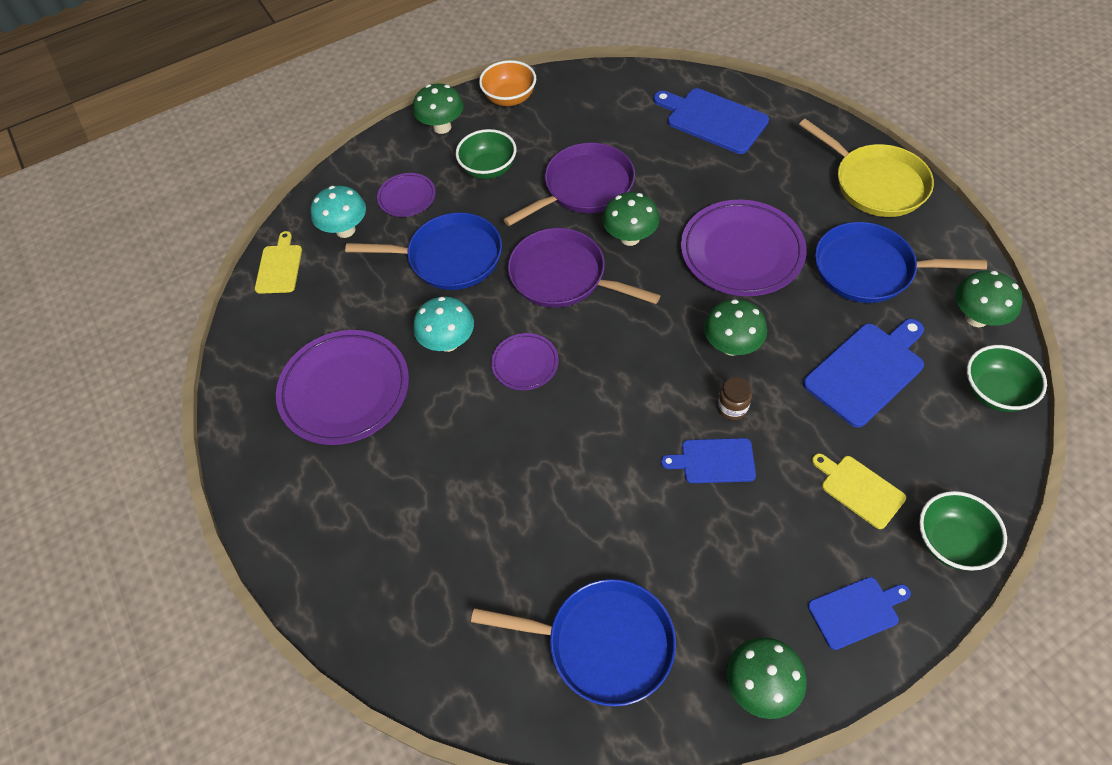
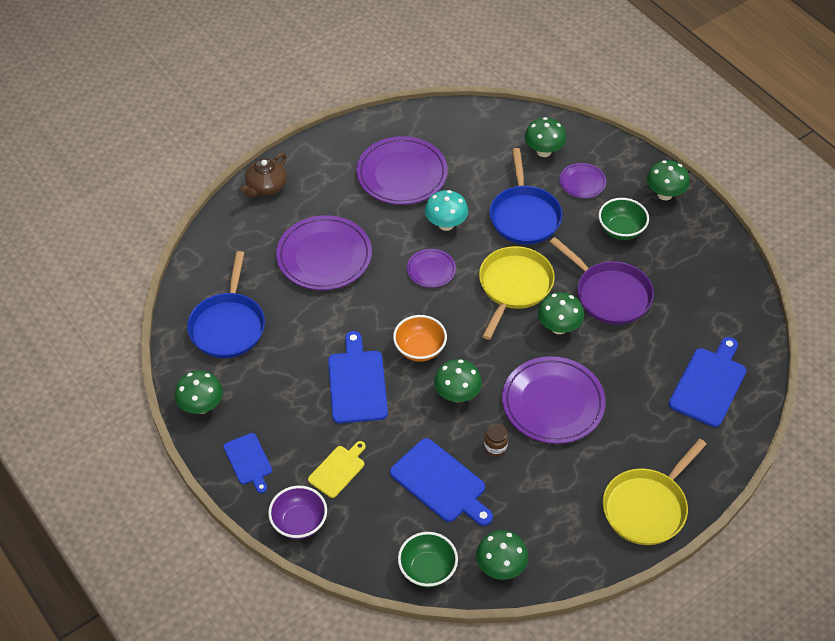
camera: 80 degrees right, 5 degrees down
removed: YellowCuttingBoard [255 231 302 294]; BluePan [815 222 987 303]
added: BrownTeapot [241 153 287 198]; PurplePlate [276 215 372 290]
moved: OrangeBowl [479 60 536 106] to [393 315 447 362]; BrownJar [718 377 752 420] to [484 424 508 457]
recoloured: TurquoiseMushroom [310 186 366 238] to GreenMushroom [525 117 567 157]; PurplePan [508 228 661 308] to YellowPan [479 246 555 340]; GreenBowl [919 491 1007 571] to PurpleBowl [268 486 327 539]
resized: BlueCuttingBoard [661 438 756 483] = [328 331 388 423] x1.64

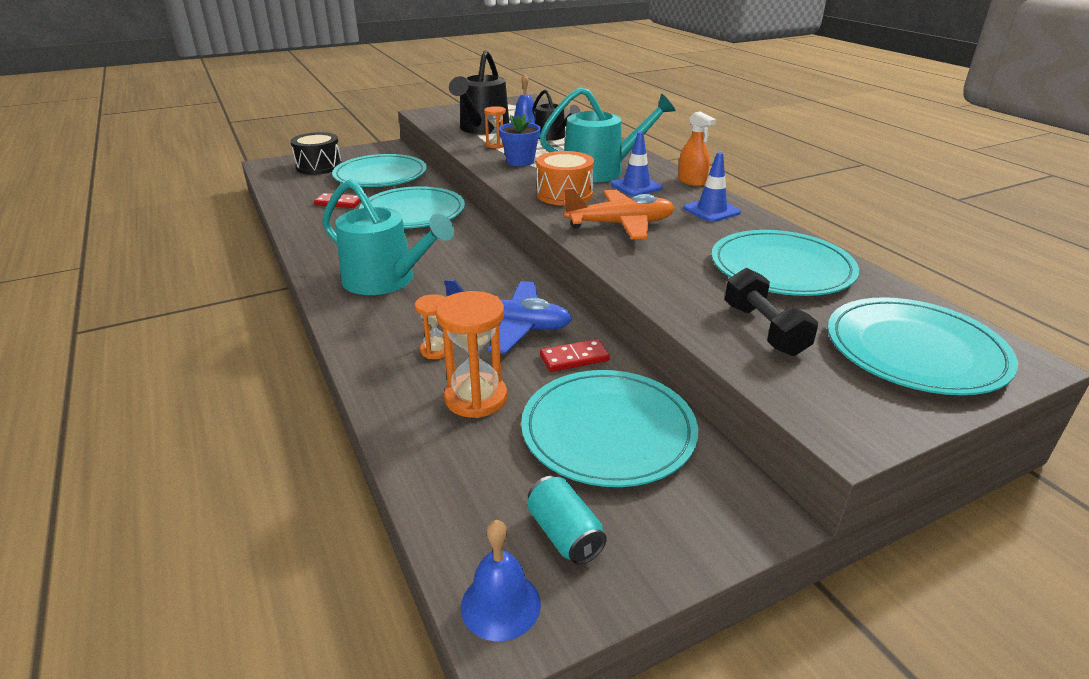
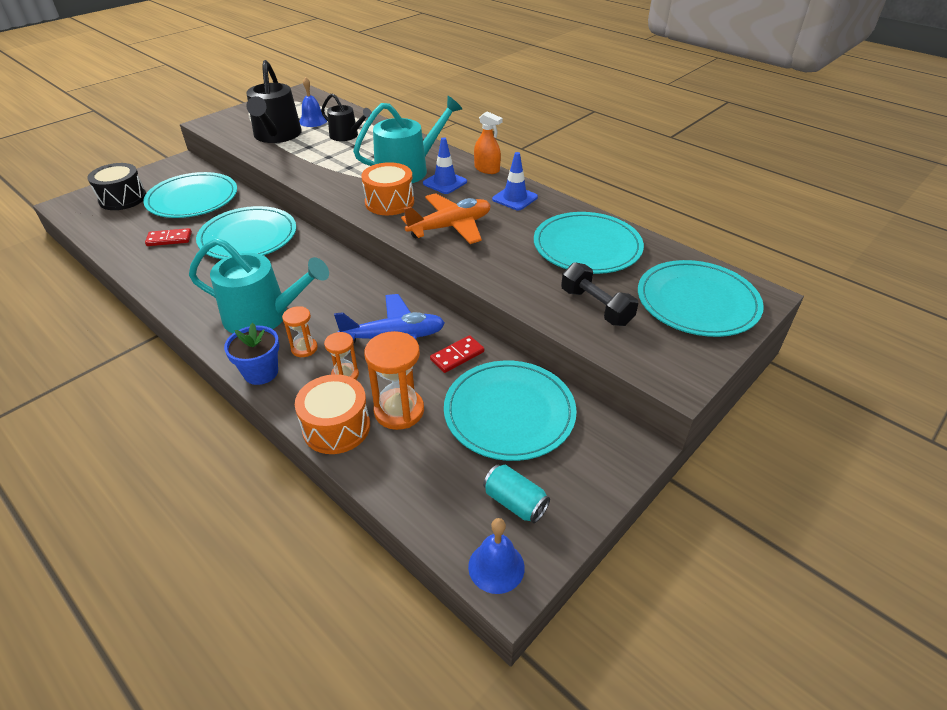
camera: 20 degrees left, 10 degrees up
added: OrangeDrum [295 374 370 454]
moved: OrangeHourglass [484 106 506 148] to [282 306 318 357]; BlueFlowerPot [499 114 541 166] to [224 323 280 385]

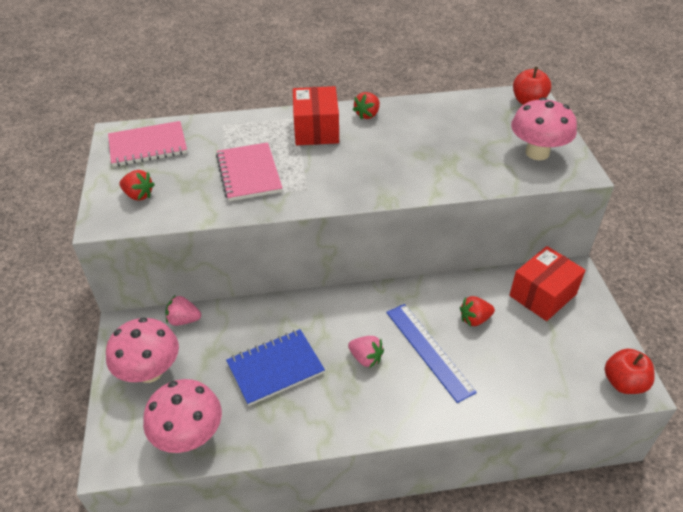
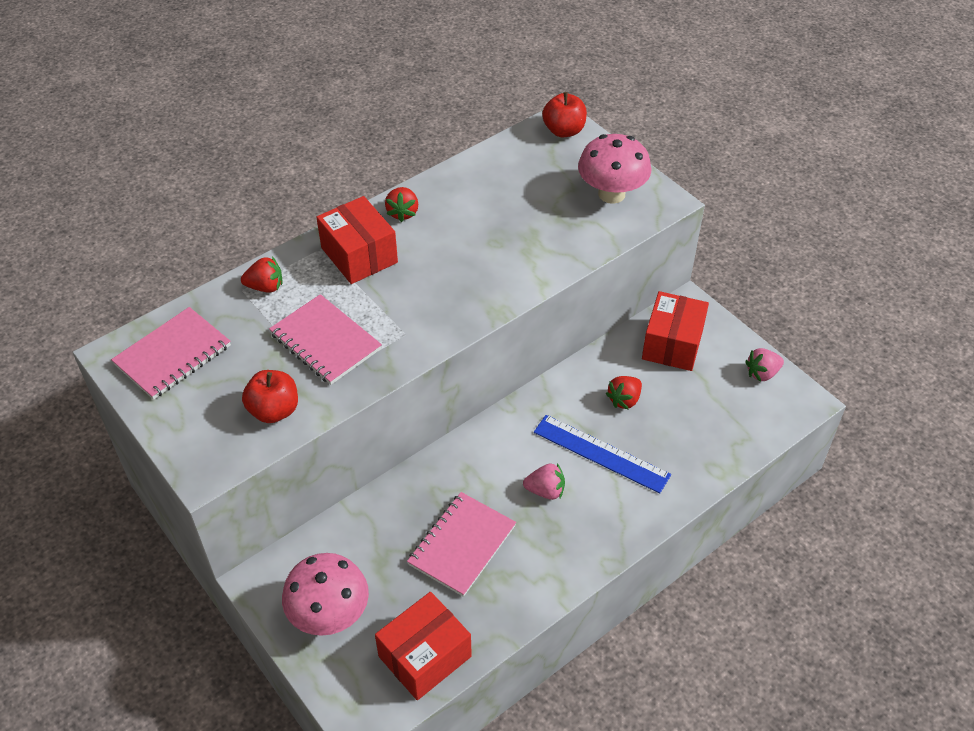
camera: 30 degrees left, 5 degrees up
moved: RedStrawberry [119 170 155 201] to [241 257 282 292]; PinkStrawberry [166 296 201 326] to [745 348 784 382]; RedApple [605 349 655 394] to [242 370 298 423]
replaced: PinkMushroom [143 379 222 453] to RedBox [375 592 472 700]
recoloured: BlueNotebook [226 329 325 406] to PinkNotebook [407 492 516 597]

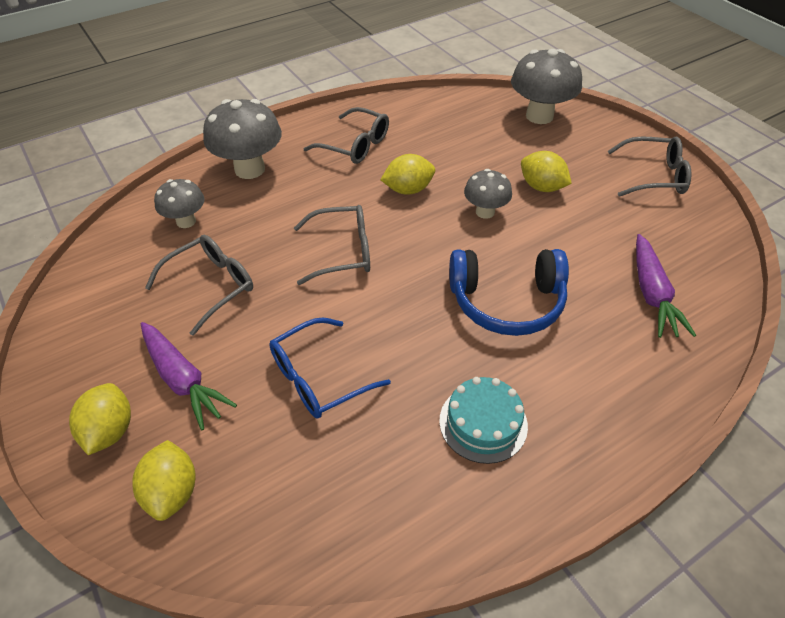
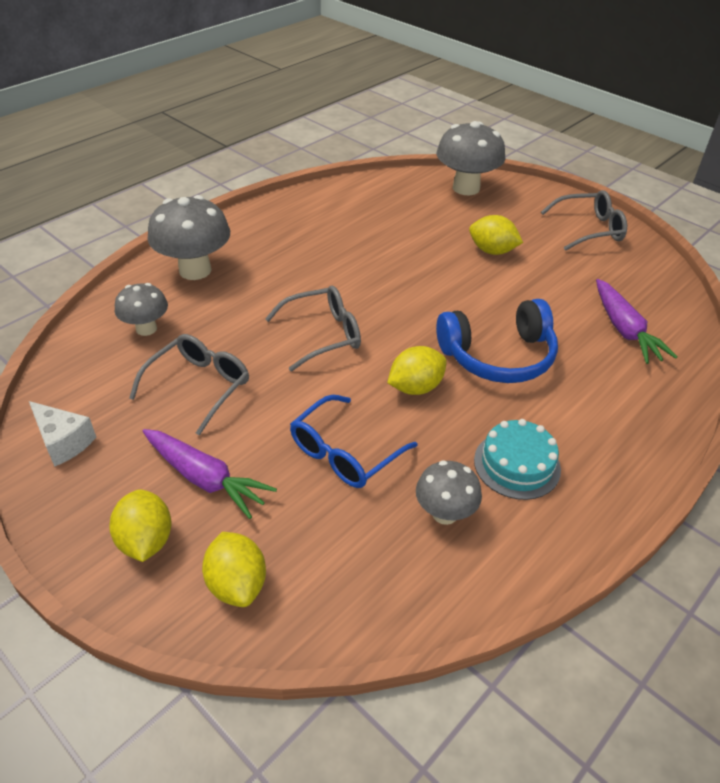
camera: 15 degrees left, 5 degrees down
removed: GreyGlasses [304 107 389 164]
added: WhiteCheese [29 401 96 467]
moved: YellowLemon [381 154 435 195] to [387 346 447 395]; GreyMushroom [464 169 512 219] to [416 460 482 525]

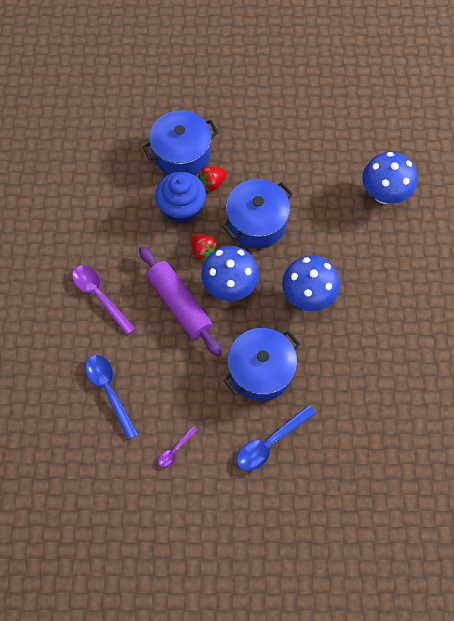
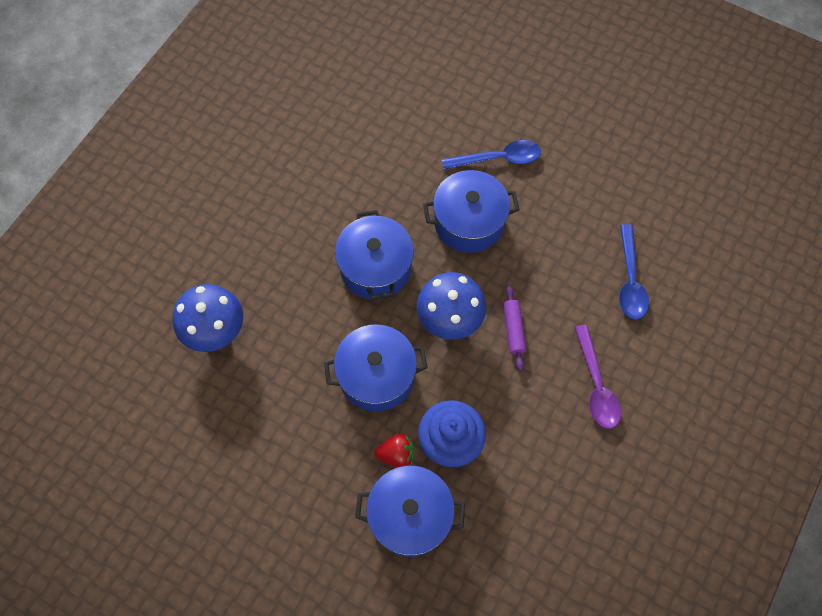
camera: 150 degrees left, 0 degrees up
removed: PurpleSpoon [158 426 198 468]; RedStrawberry [191 234 217 261]
replaced: BlueMushroom [282 255 340 311] to BluePot [335 210 414 300]
resized: PurpleRollingPin [139 246 221 356] = [503 285 526 371] x0.54

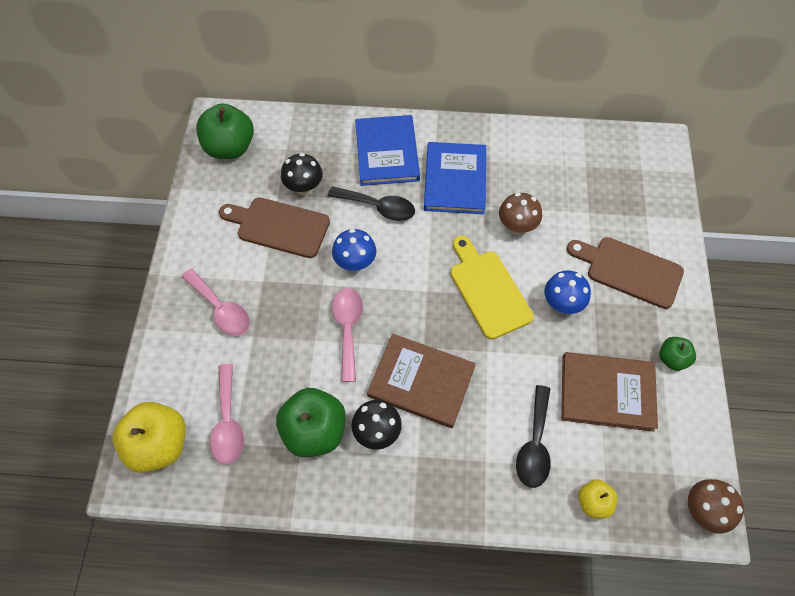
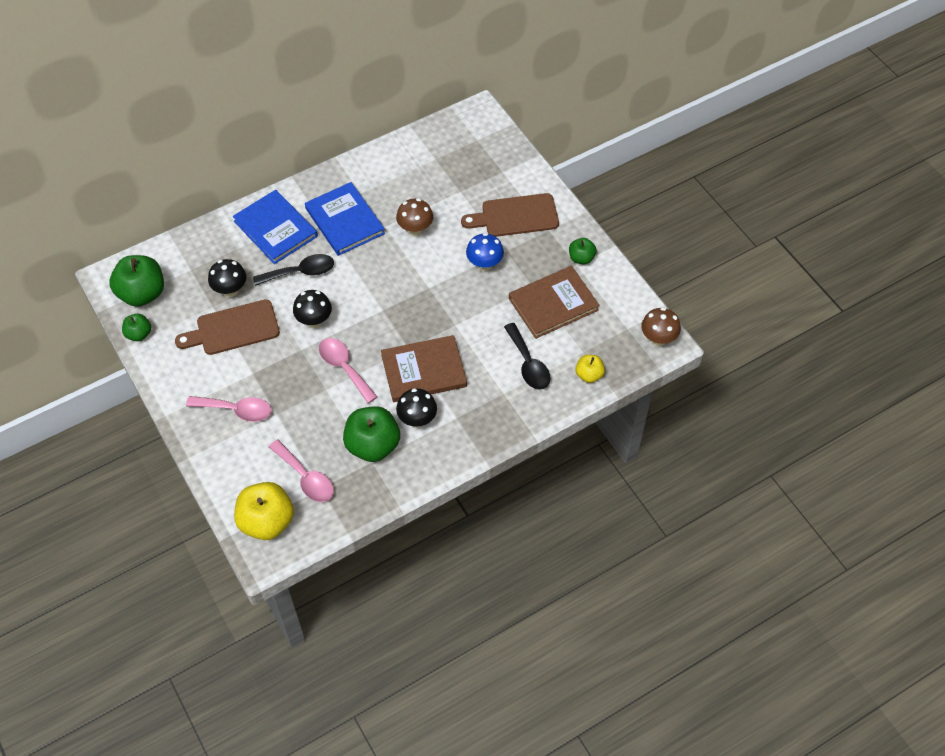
camera: 35 degrees left, 5 degrees down
removed: YellowCuttingBoard [450 236 534 339]
added: GreenApple [122 314 151 341]
recoloured: BlueMushroom [332 229 376 272] to BlackMushroom [293 290 332 328]

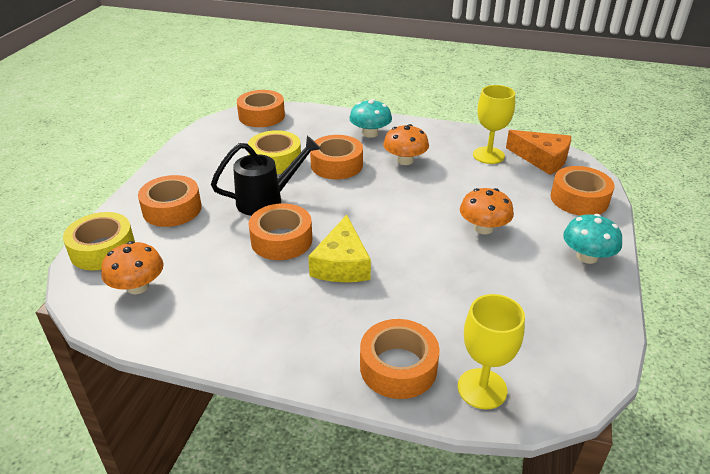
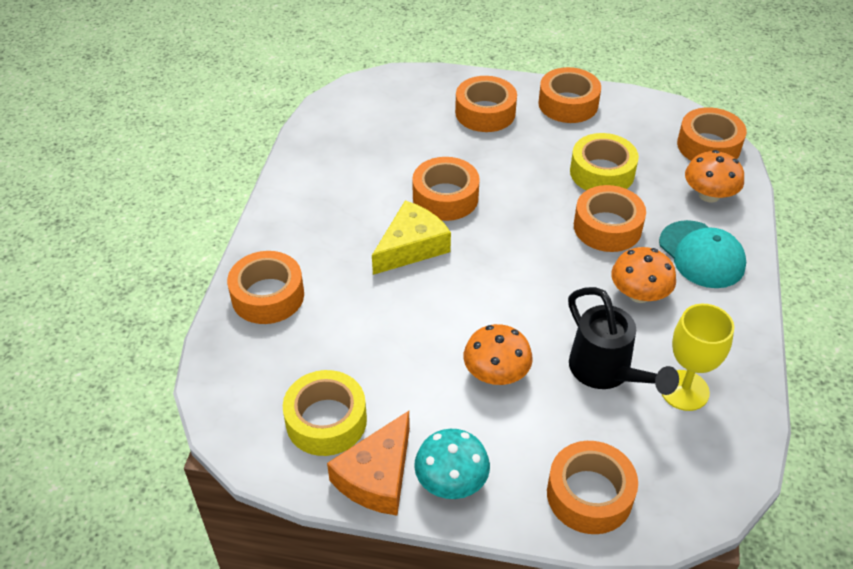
camera: 85 degrees right, 10 degrees up
removed: YellowGoblet [458 294 525 409]
added: OrangeTape [538 67 601 123]
moved: YellowTape [63 212 135 270] to [283 370 367 456]; OrangeMushroom [101 241 164 294] to [685 150 744 202]; BlackWateringCan [211 136 321 216] to [568 287 679 395]; OrangeCheese [506 130 571 175] to [327 411 410 515]
replaced: TurquoiseMushroom [349 99 392 138] to TurquoiseCap [659 220 746 288]
turned: YellowCheese [308 214 371 282] = [372 200 451 275] 135 degrees clockwise

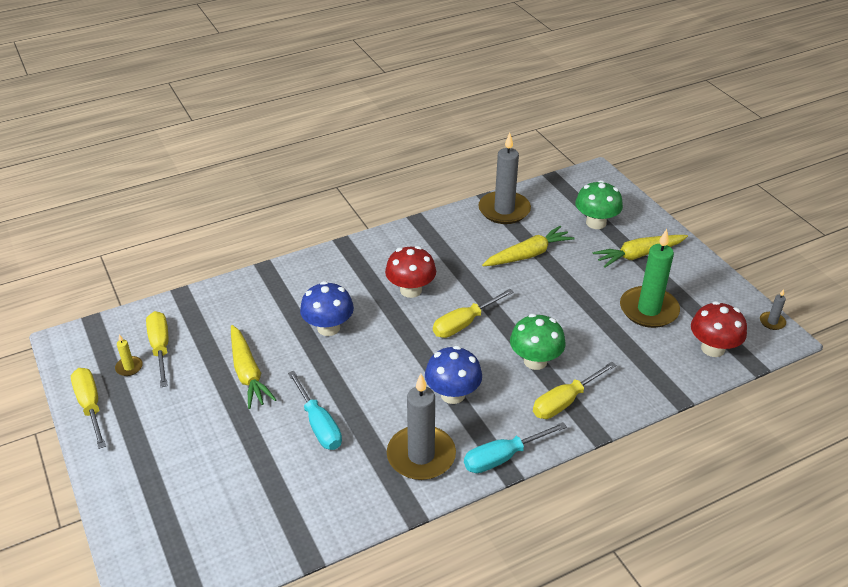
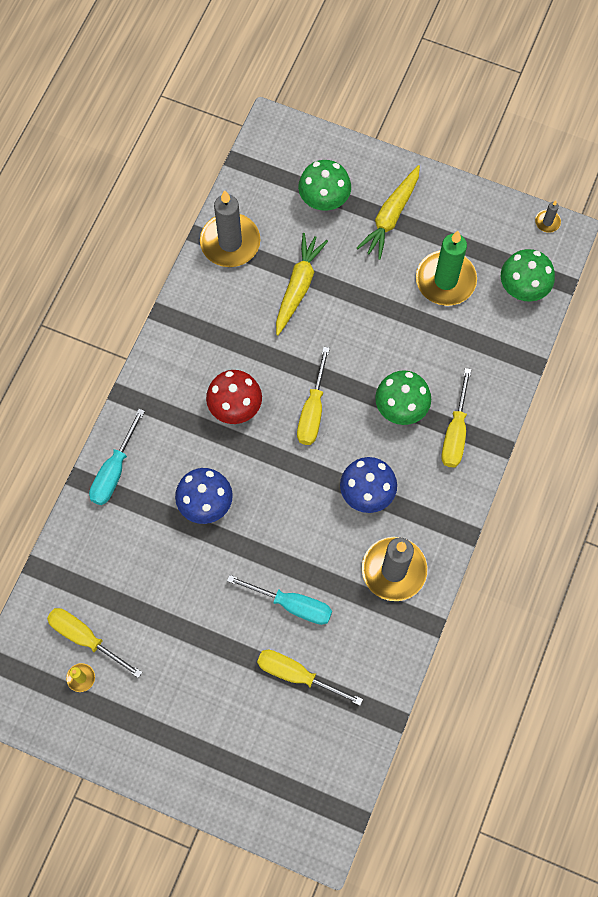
camera: 40 degrees left, 30 degrees up
removed: YellowCarrot [231 325 276 409]
moved: YellowScrewdriver [71 368 106 449] to [257 650 363 706]; TurquoiseScrewdriver [464 422 567 473] to [89 409 145 505]
recoloured: RedMushroom [691 301 747 357] to GreenMushroom [501 249 555 302]

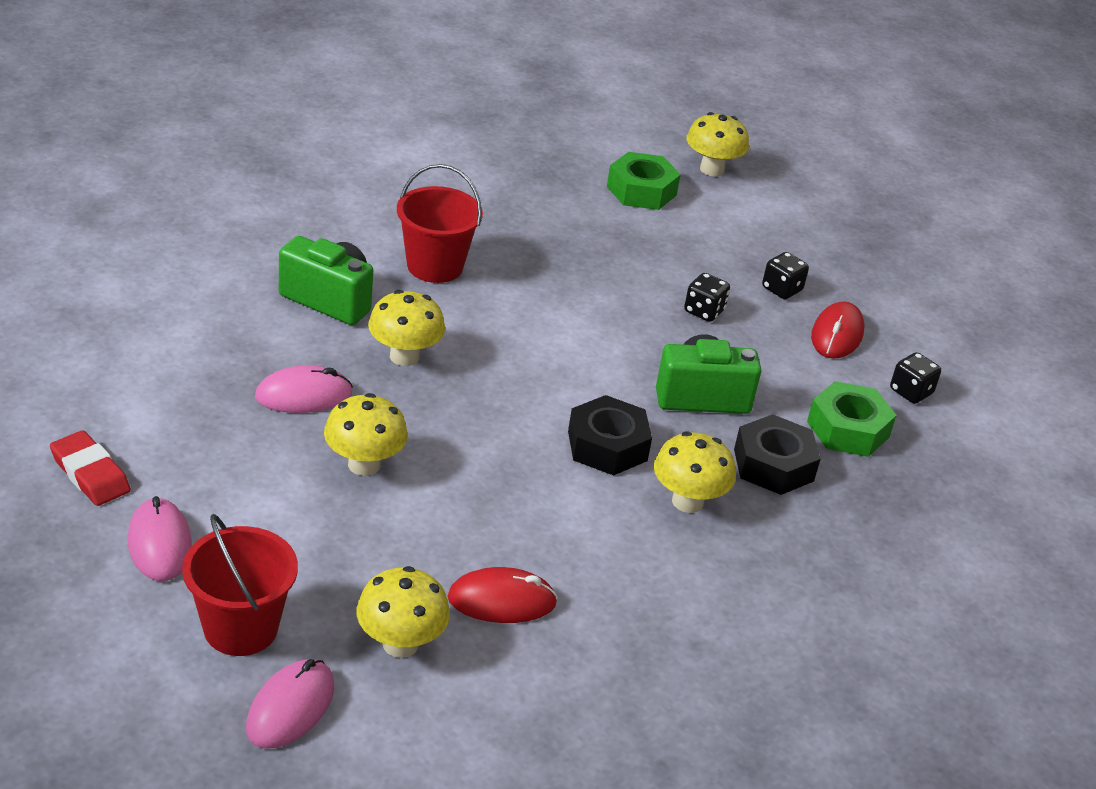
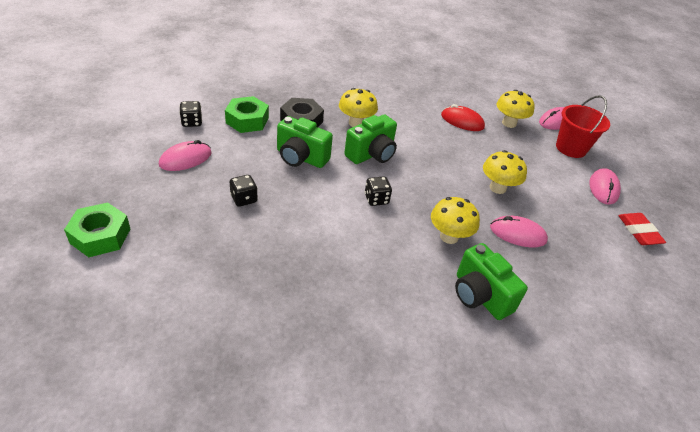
camera: 150 degrees left, 5 degrees up
removed: RedBucket [397 164 483 283]; YellowMushroom [686 112 749 177]
moved: GreenNut [607 152 681 210] to [64 202 130 257]; BlackDice [762 252 809 299] to [365 176 392 206]
replaced: BlackNut [568 395 652 476] to GreenCamera [344 114 397 164]
recoloured: RedMouse [811 301 864 358] to PinkMouse [159 140 212 171]

